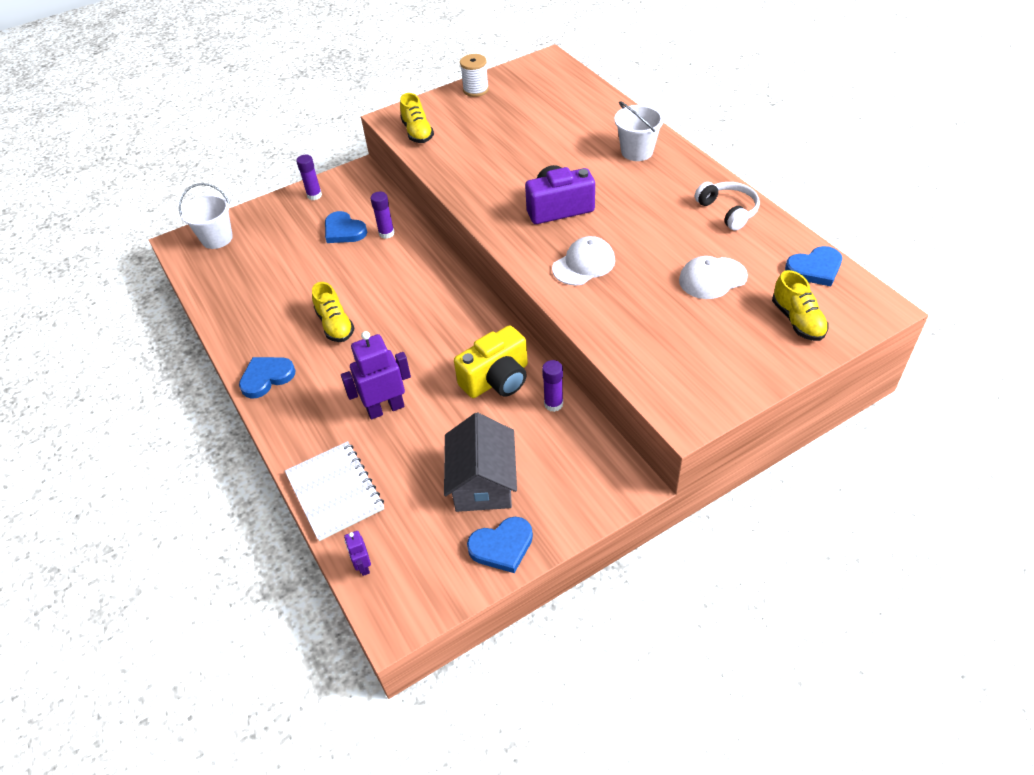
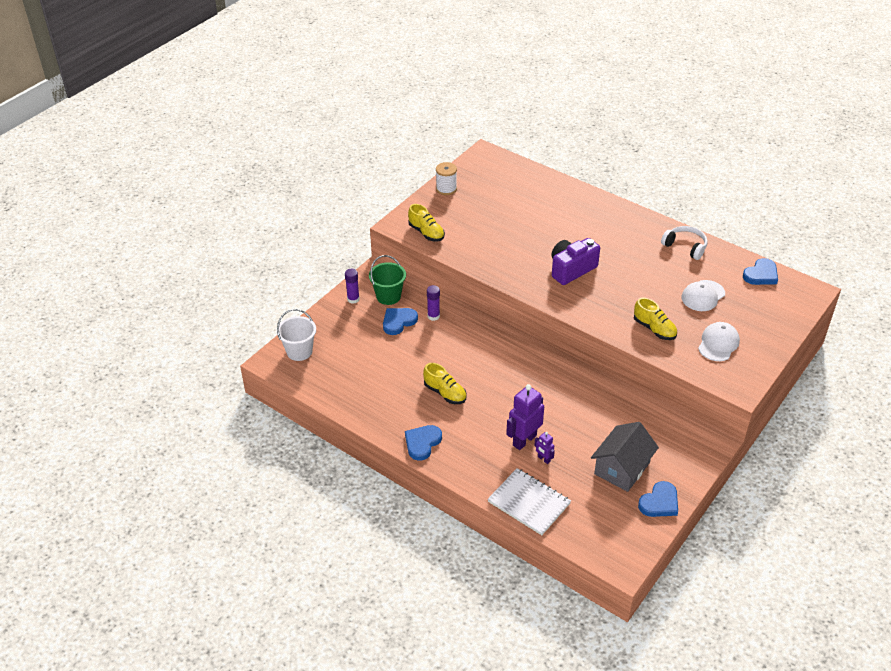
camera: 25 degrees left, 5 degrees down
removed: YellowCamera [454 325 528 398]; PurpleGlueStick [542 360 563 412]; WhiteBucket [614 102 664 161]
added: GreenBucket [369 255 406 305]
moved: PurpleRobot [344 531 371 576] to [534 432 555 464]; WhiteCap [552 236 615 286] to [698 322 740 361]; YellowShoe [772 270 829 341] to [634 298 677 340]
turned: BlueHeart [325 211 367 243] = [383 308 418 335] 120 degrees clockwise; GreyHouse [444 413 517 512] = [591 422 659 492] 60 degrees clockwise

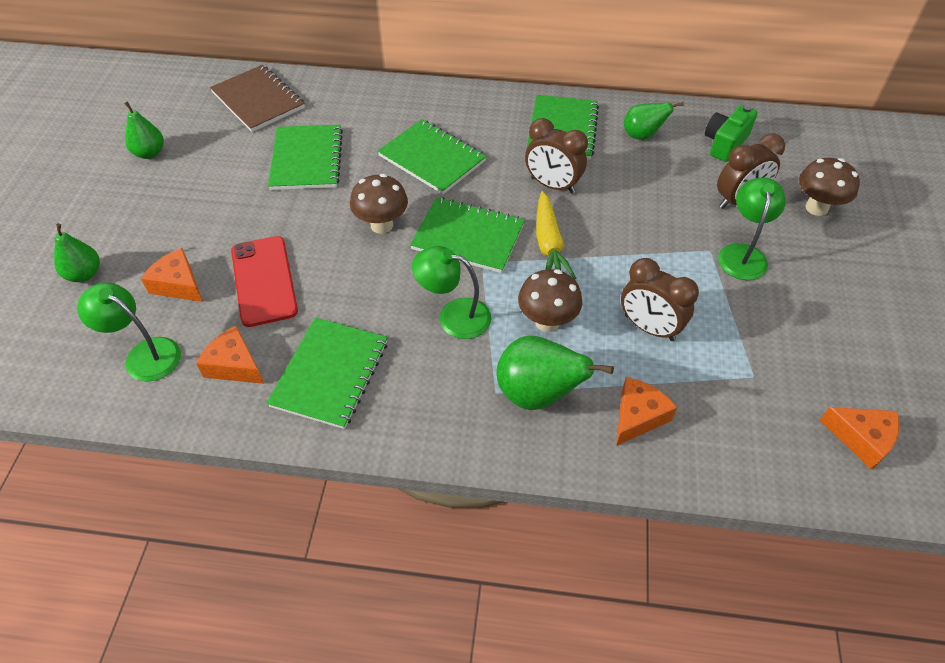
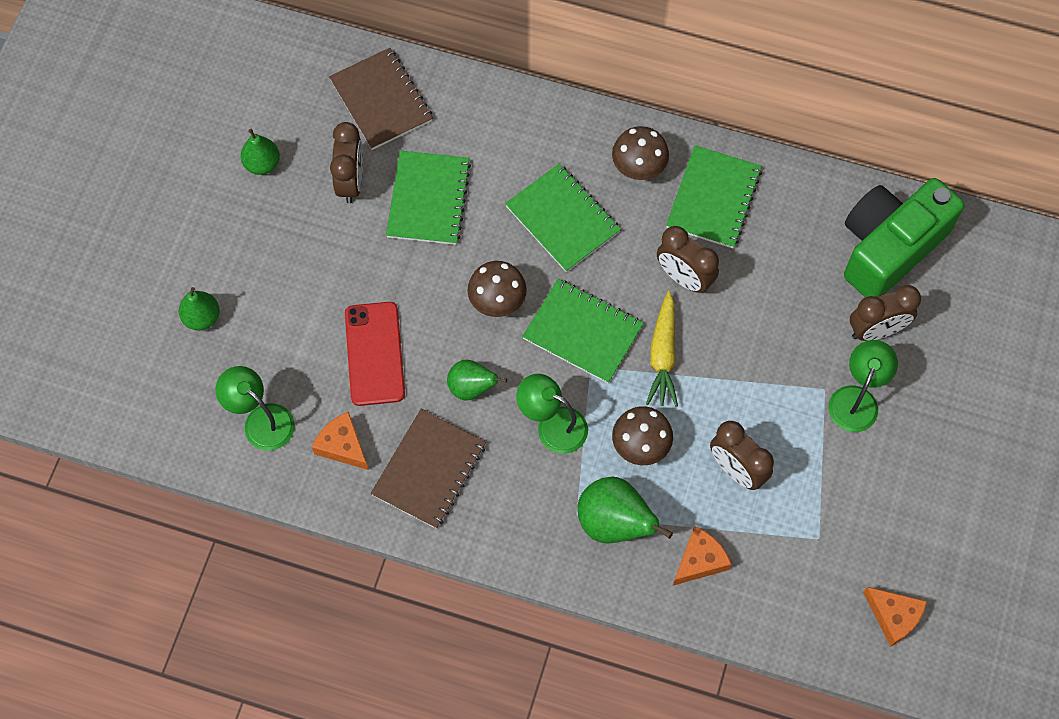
camera: 10 degrees right, 15 degrees up
removed: OrangeCheese [141 248 203 302]
added: BrownClock [330 122 363 204]
moved: GreenPear [624 102 684 140] to [447 360 507 401]; BrownMushroom [799 158 860 216] to [612 126 669 180]
recoloured: GreenNotebook [267 317 388 429] to BrownNotebook [371 409 486 529]
resized: GreenCamera [705 105 758 162] = [844 178 964 297] x1.96

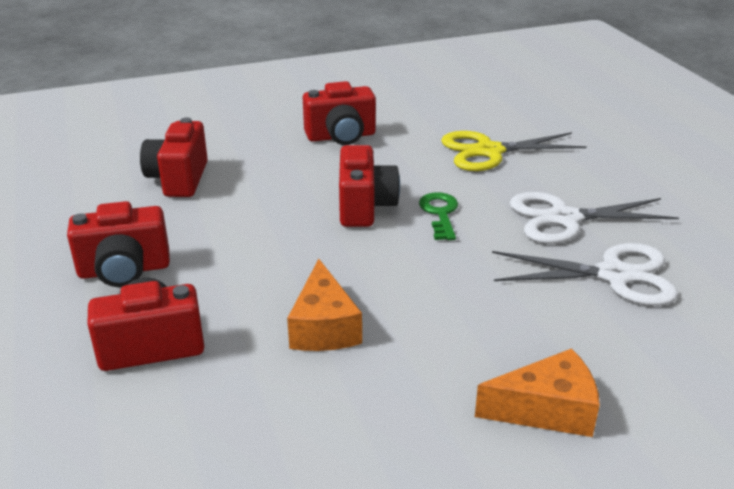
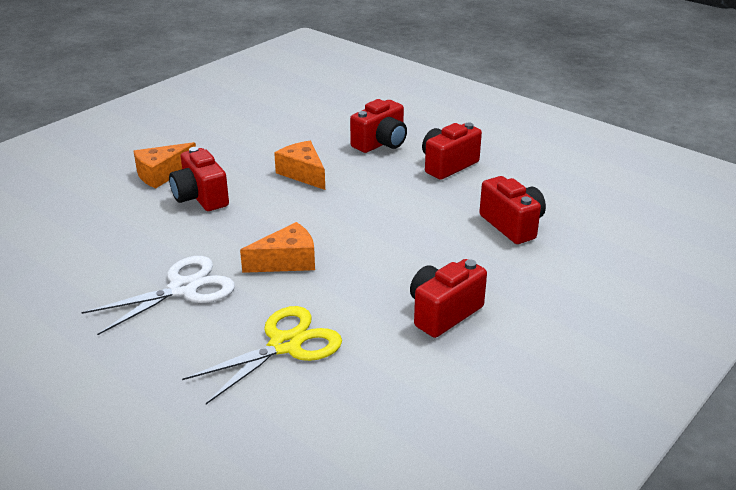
camera: 150 degrees right, 0 degrees up
removed: WhiteScissors [492 243 678 306]
moved: RedCamera [339 145 400 227] to [169 147 229 211]
replaced: GreenKey [419 192 458 240] to OrangeCheese [240 222 315 273]

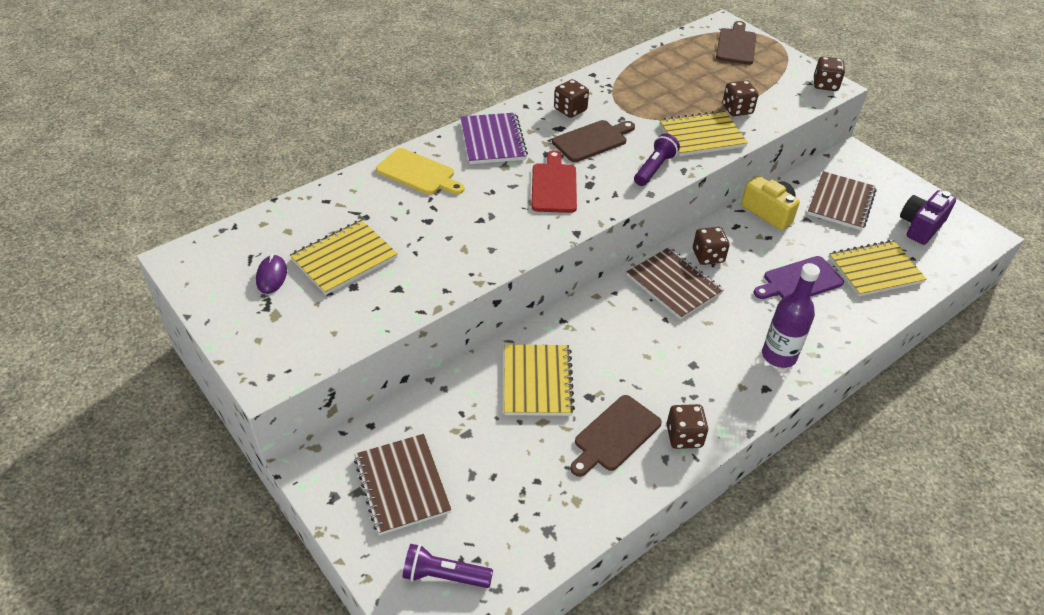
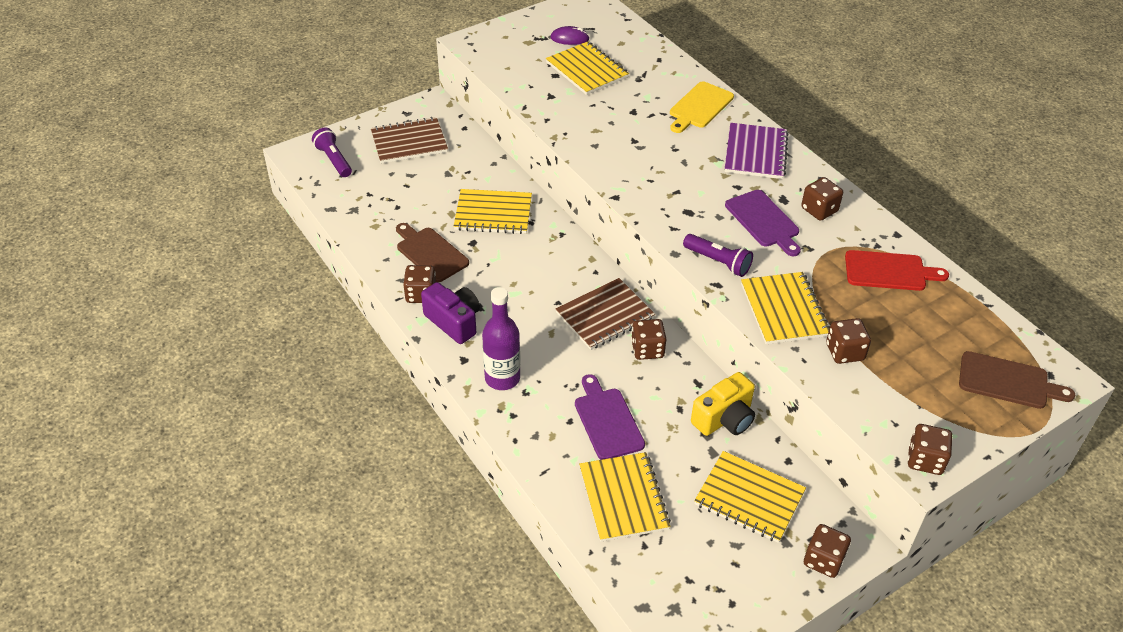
camera: 95 degrees right, 0 degrees up
added: BrownDice [804 524 851 578]
moved: RedCuttingBoard [532 150 577 213] to [845 250 949 291]; PurpleCamera [900 190 956 245] to [421 282 480 344]
recoloured: BrownCuttingBoard [552 120 635 162] to PurpleCuttingBoard [725 190 801 256]; BrownNotebook [807 171 876 230] to YellowNotebook [694 451 806 543]
turned: PurpleFlashlight [403 544 493 588] = [312 128 352 177] 45 degrees counterclockwise; PurpleNotebook [461 113 528 164] = [725 123 789 179] 75 degrees counterclockwise

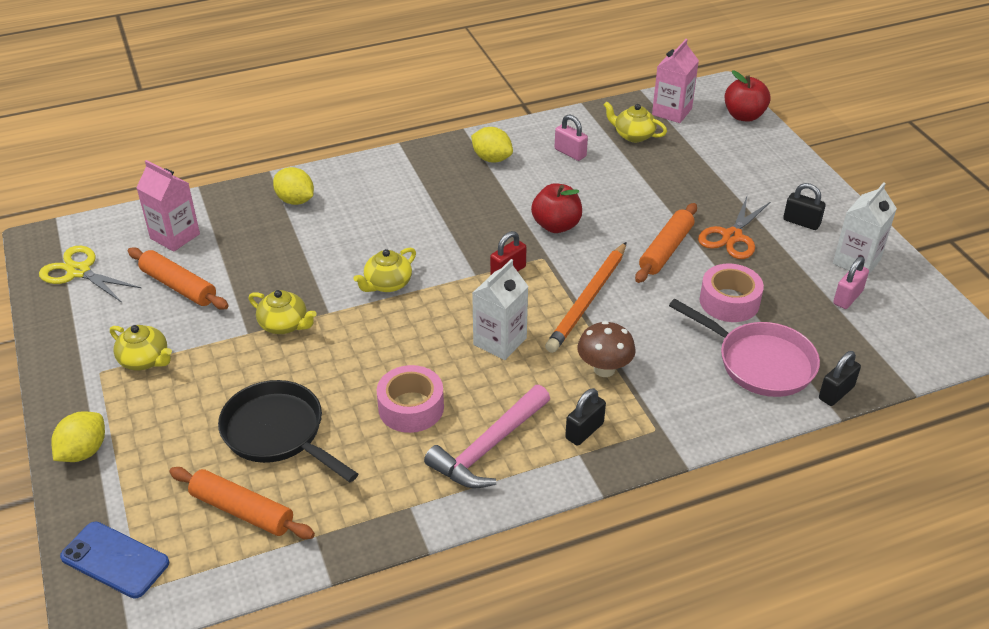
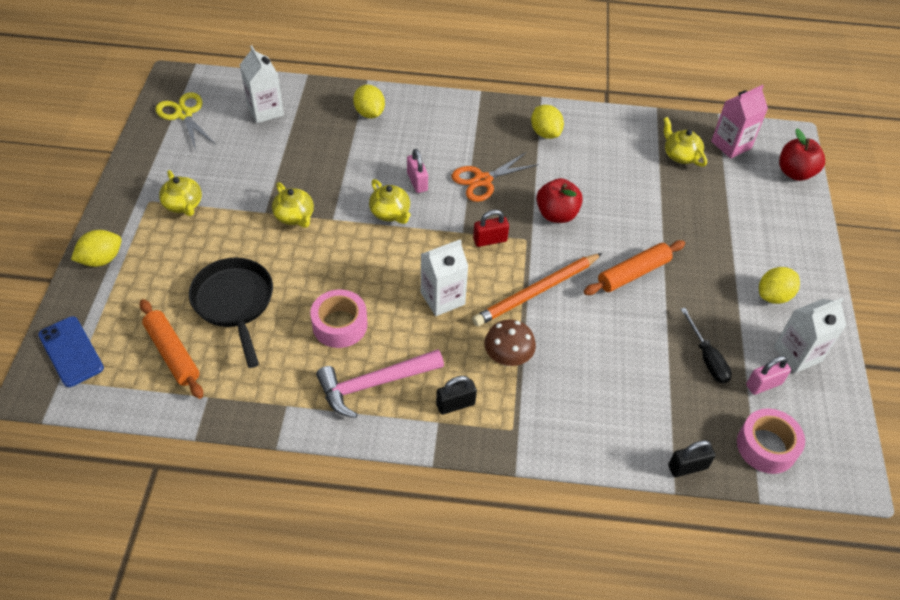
camera: 25 degrees right, 10 degrees up
removed: OrangeRollingPin [128 247 228 309]; PinkPan [669 299 820 397]
added: BlackScrewdriver [681 308 732 384]
moved: PinkPadlock [555 114 588 161] to [407 149 428 193]; OrangeScissors [698 197 770 259] to [451 152 539 202]; PinkTape [700 264 764 322] to [737 408 805 474]
replaced: BlackPadlock [783 183 826 230] to YellowLemon [759 267 800 304]
recoloured: PinkCarton [136 160 200 252] to WhiteCarton [240 45 284 123]
turned: YellowTeapot [353 247 416 292] = [369 179 411 224] 105 degrees counterclockwise

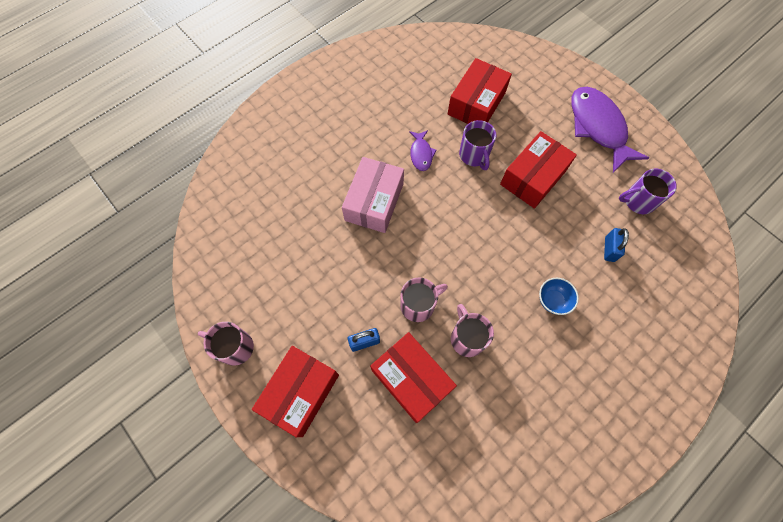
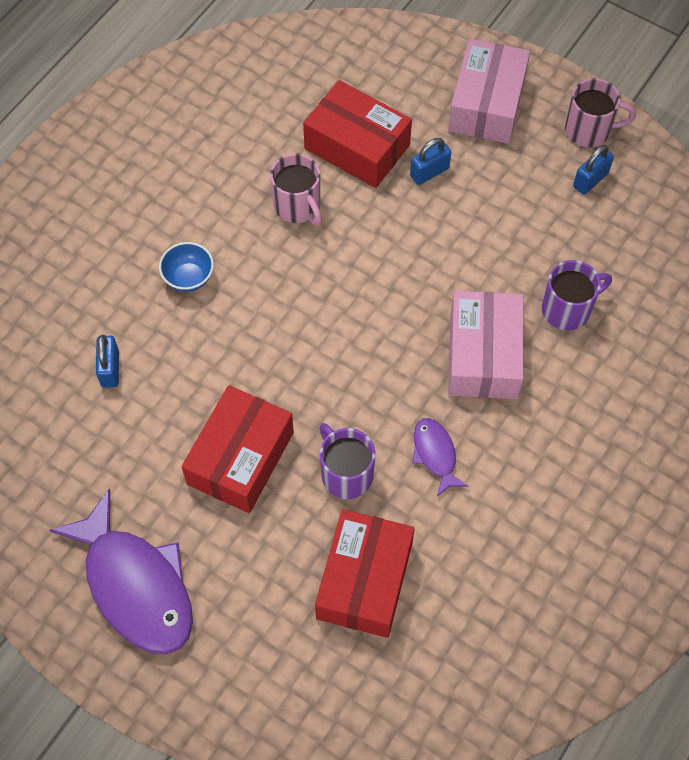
camera: 165 degrees right, 5 degrees down
removed: PinkMug [400 277 448 322]
added: BluePadlock [573 145 614 195]
moved: PurpleMug [619 169 677 214] to [542 260 612 331]
recoloured: RedBox [252 346 339 437] to PinkBox [448 39 530 144]

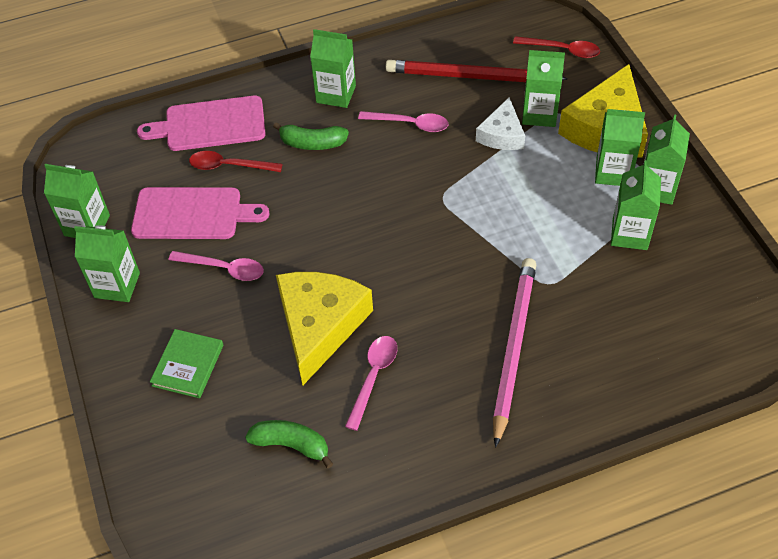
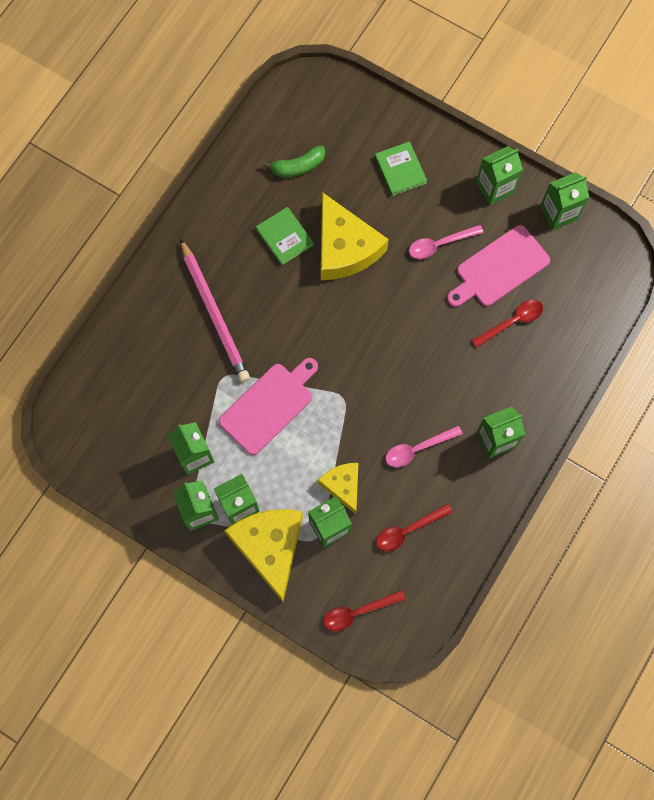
camera: 140 degrees right, 20 degrees up
removed: GreenBanana [273 122 349 150]
moved: PinkCuttingBoard [137 96 266 151] to [219 358 318 455]
replaced: PinkSpoon [345 336 397 431] to GreenBook [256 207 314 265]; RedPencil [386 60 568 82] to RedSpoon [376 504 453 551]
recoloured: WhiteCheese [476 97 525 150] to YellowCheese [318 463 358 514]

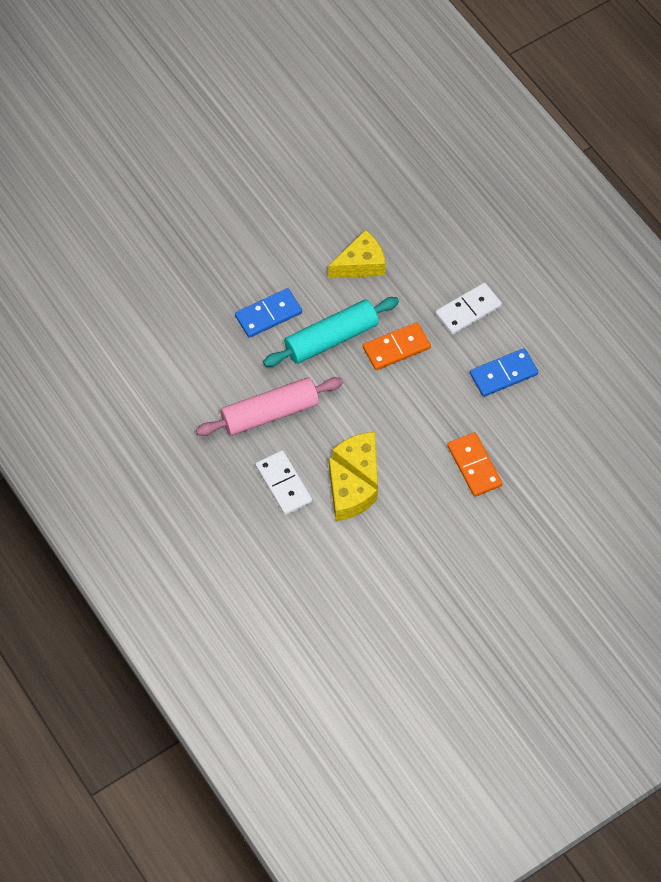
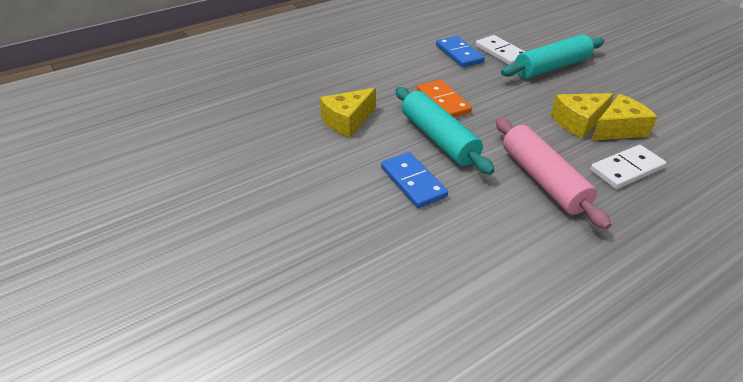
camera: 90 degrees left, 20 degrees down
moved: WhiteDomino [436 283 502 335] to [475 35 525 65]
replaced: OrangeDomino [447 432 502 497] to TurquoiseRollingPin [501 35 604 79]
turned: YellowCheese [328 230 386 278] = [320 88 376 137] 105 degrees counterclockwise

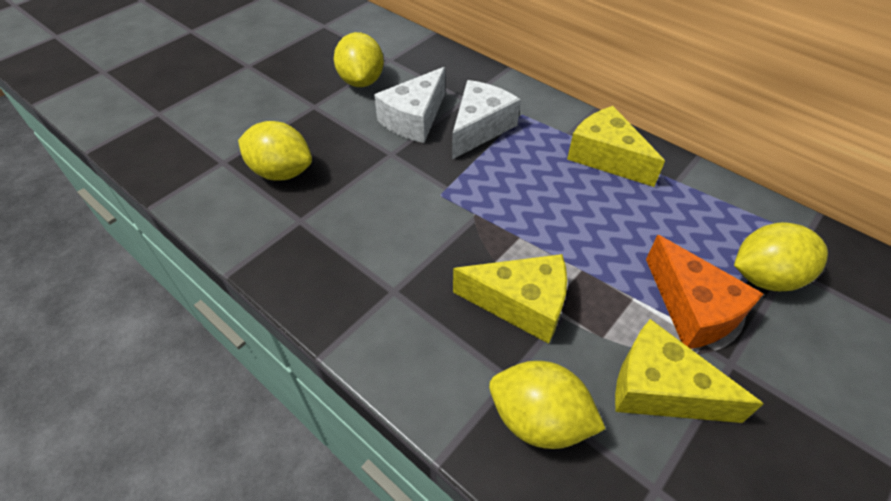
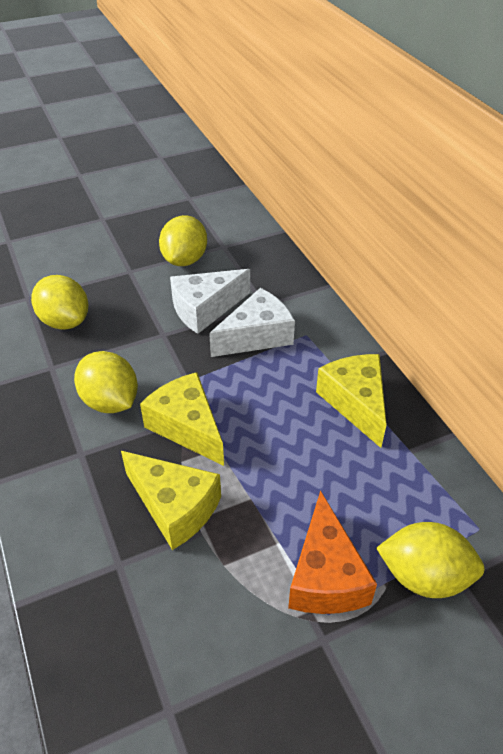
camera: 25 degrees right, 5 degrees down
moved: YellowLemon [489 361 606 449] to [74 351 138 413]; YellowCheese [615 319 764 423] to [140 372 224 466]

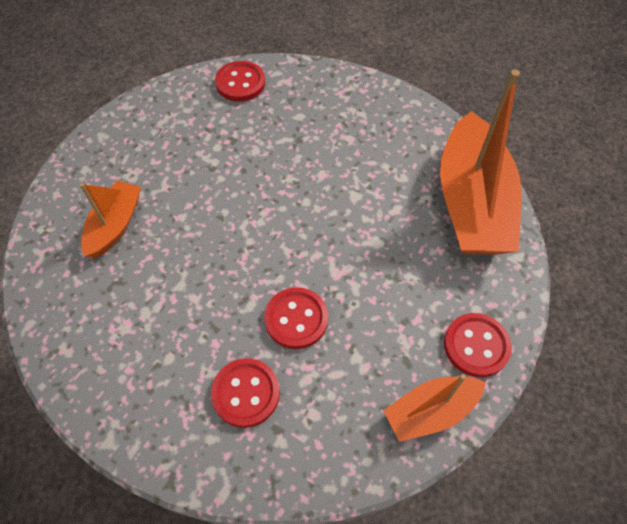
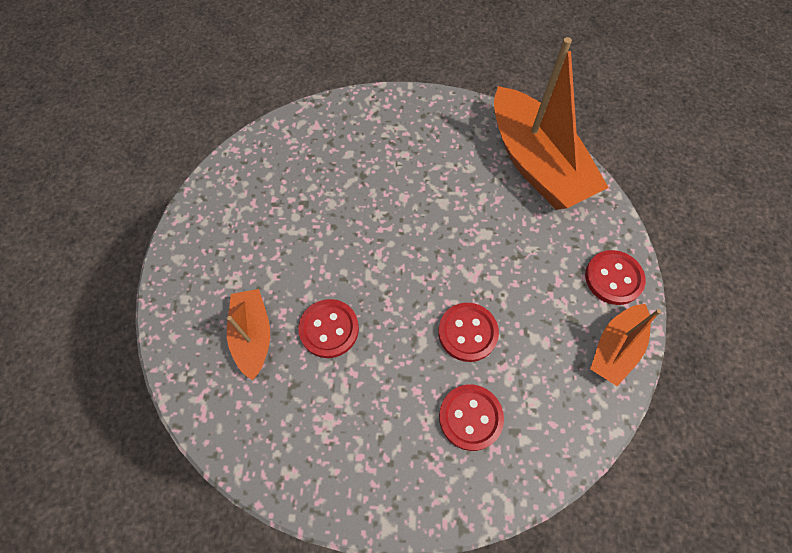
camera: 30 degrees left, 5 degrees up
moved: RedButton [215 61 265 101] to [299 299 359 358]

